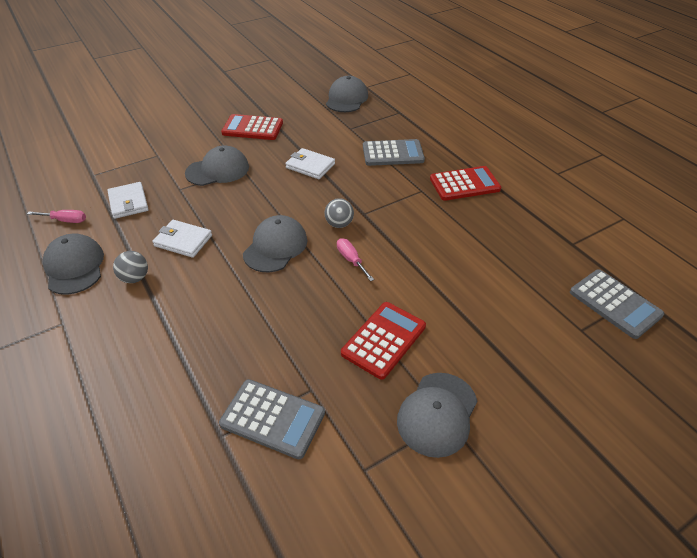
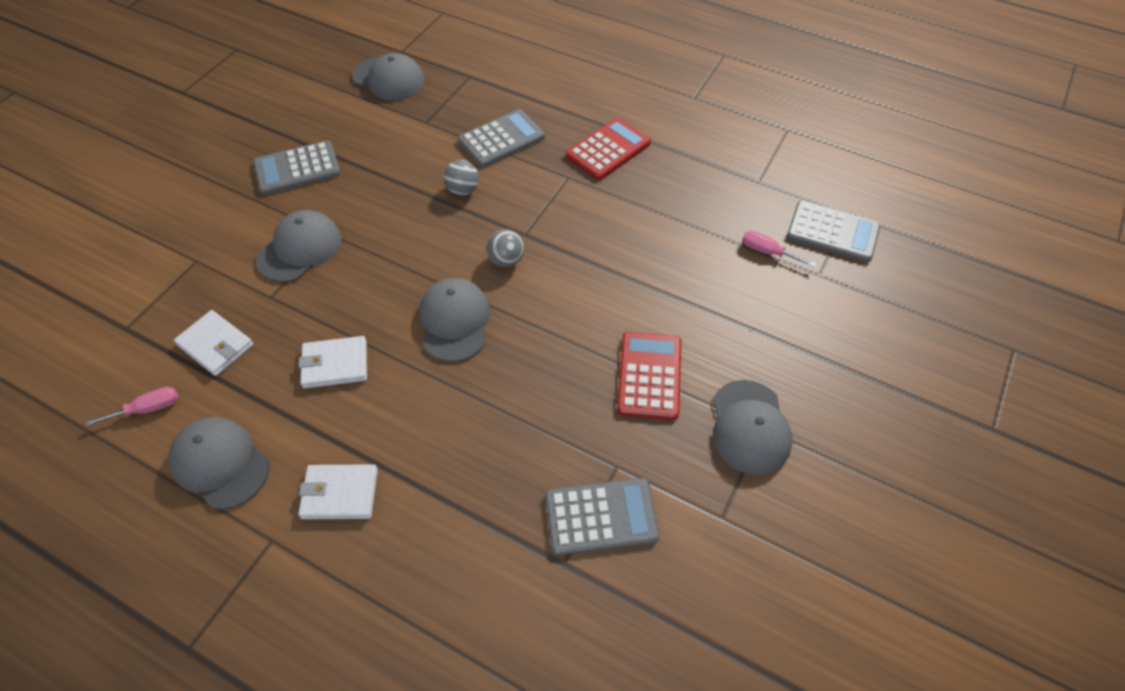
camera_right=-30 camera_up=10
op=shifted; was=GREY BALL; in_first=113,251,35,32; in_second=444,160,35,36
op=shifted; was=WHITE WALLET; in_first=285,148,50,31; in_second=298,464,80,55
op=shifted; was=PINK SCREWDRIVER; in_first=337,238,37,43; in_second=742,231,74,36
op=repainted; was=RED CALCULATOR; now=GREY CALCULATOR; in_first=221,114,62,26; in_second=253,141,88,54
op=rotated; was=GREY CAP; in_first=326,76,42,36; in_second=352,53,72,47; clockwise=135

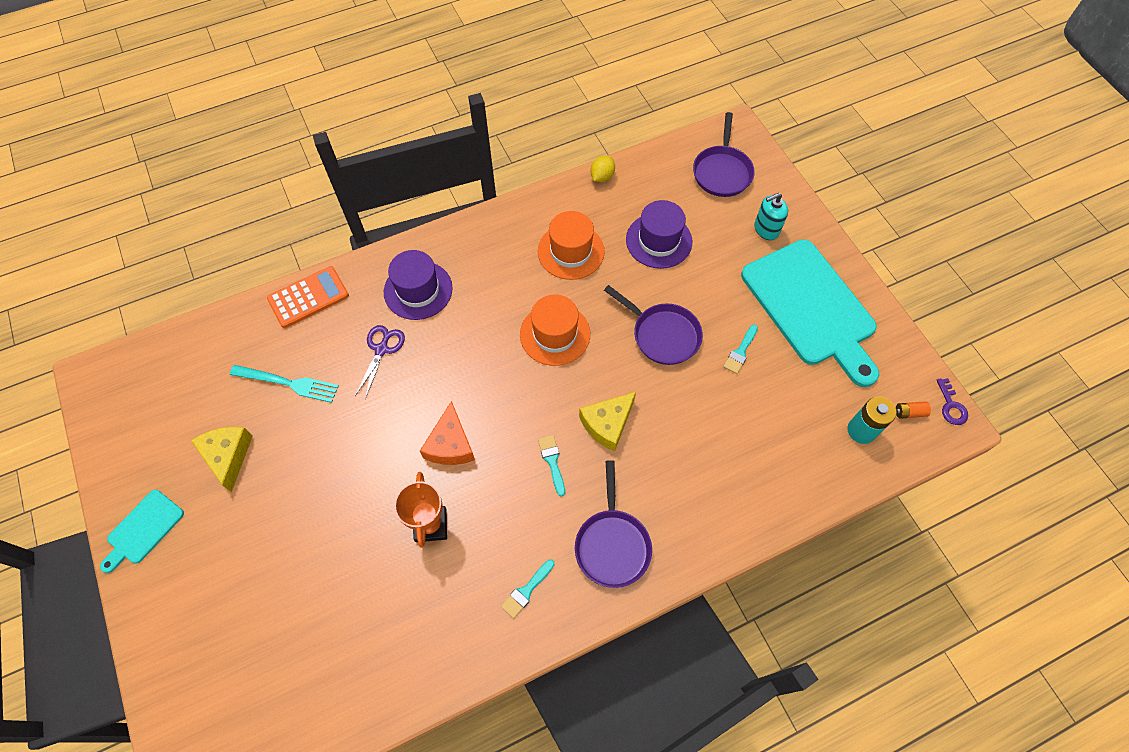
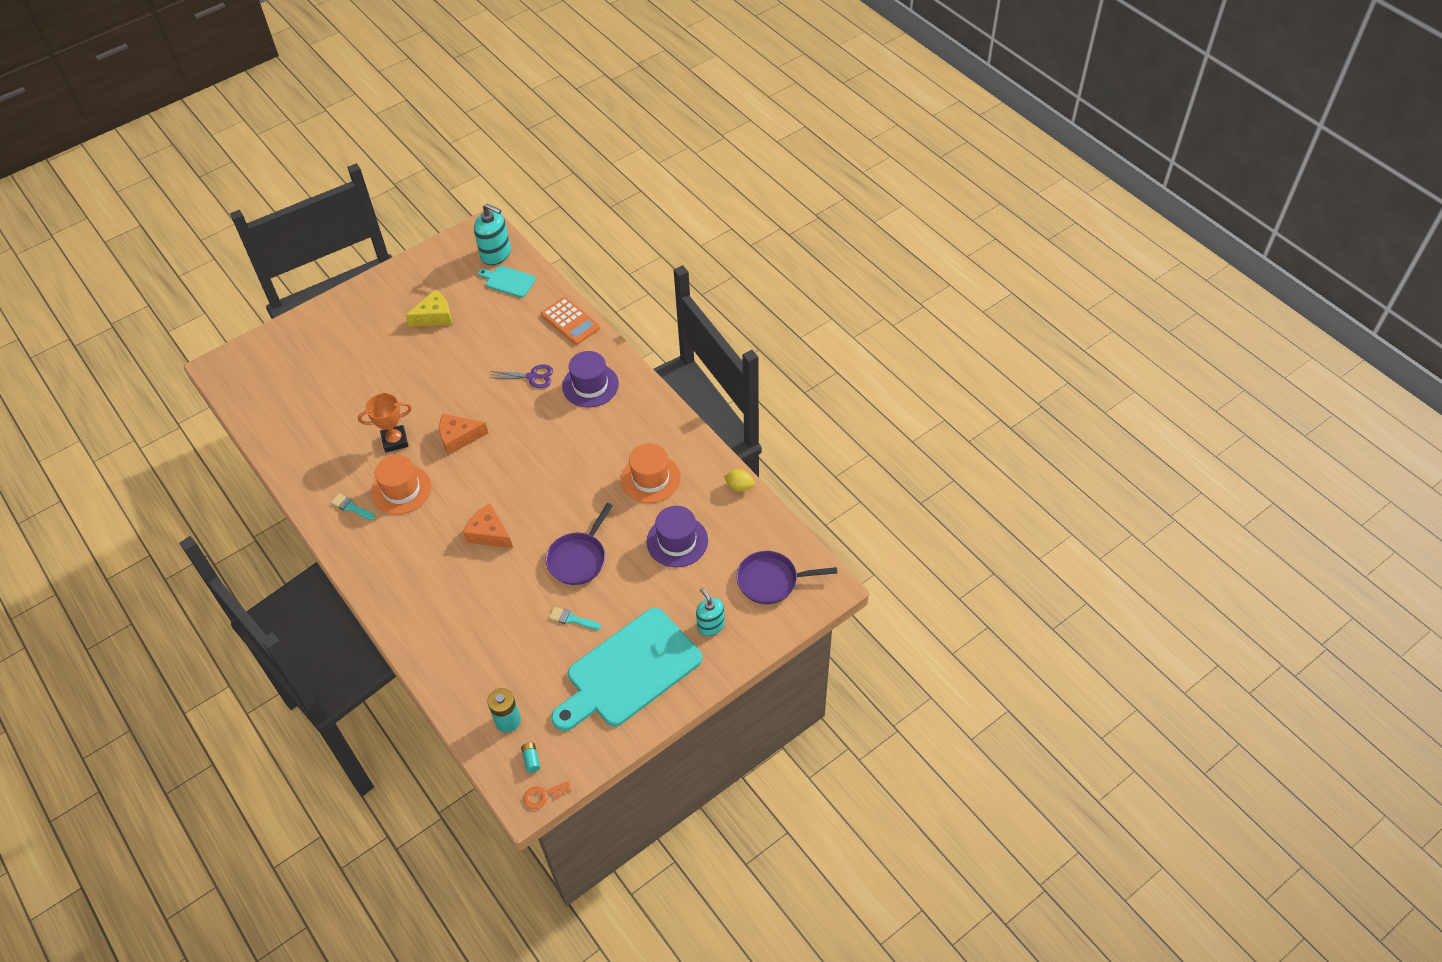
camera_right=80 camera_up=-10
op=gone; was=TURQUOISE FORK; in_first=230,365,109,38
op=gone; was=TURQUOISE BRUSH; in_first=538,435,27,61
op=gone; was=PURPLE PAN; in_first=575,460,77,128
op=new; now=TURQUOISE SOAP DISPENSER; in_second=474,203,37,62
op=shifted; was=TURQUOISE CUTTING BOARD; in_first=100,490,84,83; in_second=478,266,58,32
op=shifted; was=ORANGE HAT; in_first=520,294,70,72; in_second=372,455,60,59
op=repainted; was=YELLOW CHEESE; now=ORANGE CHEESE; in_first=579,392,57,60; in_second=463,504,50,44
op=repainted; was=ORANGE BATTERY; now=TURQUOISE BATTERY; in_first=896,401,35,18; in_second=521,742,19,31
op=repainted; was=PURPLE KEY; now=ORANGE KEY; in_first=937,378,31,47; in_second=524,781,47,28

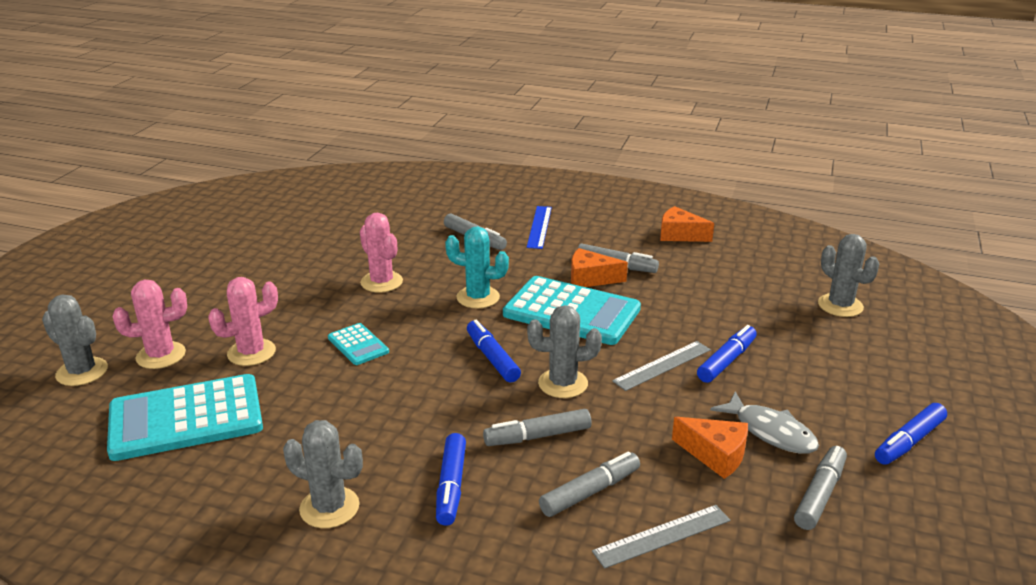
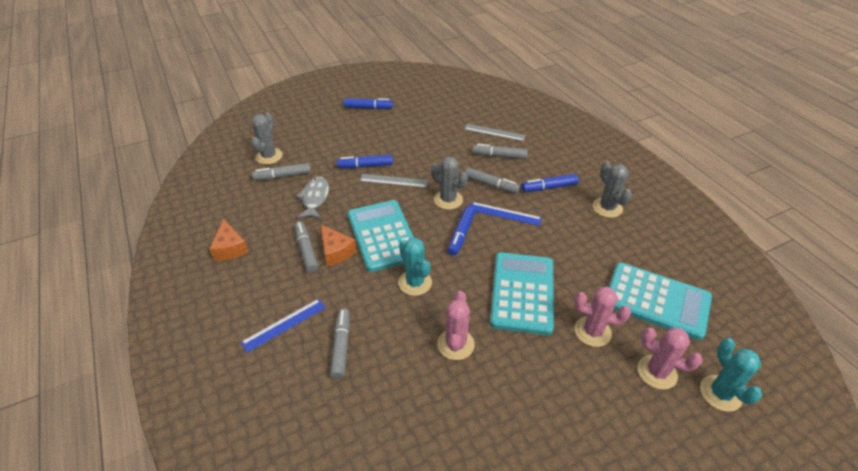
camera_right=-135 camera_up=15
op=gone; was=ORANGE CHEESE; in_first=672,417,76,62
op=new; now=BLUE RULER; in_second=470,202,72,24
op=shifted; was=GREY FISH; in_first=710,392,109,62; in_second=296,176,33,43
op=shifted; was=GREY MARKER; in_first=794,446,53,84; in_second=252,163,59,18
op=repainted; was=GREY CACTUS; now=TURQUOISE CACTUS; in_first=42,295,66,91; in_second=700,338,62,74
op=rotated; was=BLUE MARKER; in_first=436,433,30,93; in_second=521,174,58,18; clockwise=-150
op=scaled; was=TURQUOISE CALCULATOR; in_first=328,323,61,42; in_second=490,252,64,83; ratio=2.1

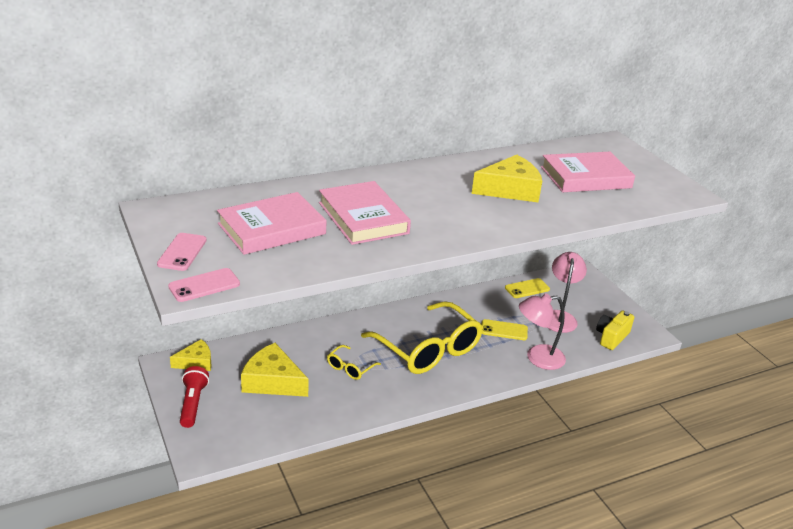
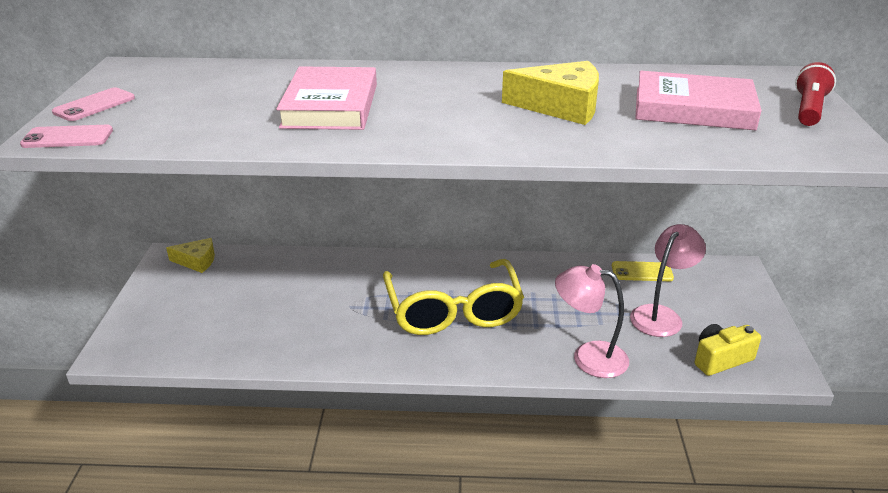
camera_right=30 camera_up=0
op=gone; was=PINK BOOK; in_first=217,192,110,63
op=gone; was=YELLOW CHEESE; in_first=241,343,68,54
op=gone; was=YELLOW GLASSES; in_first=327,345,54,35
op=gone; was=YELLOW PHONE; in_first=482,319,46,21
op=shifted; was=RED FLASHLIGHT; in_first=180,366,29,62; in_second=795,62,41,64

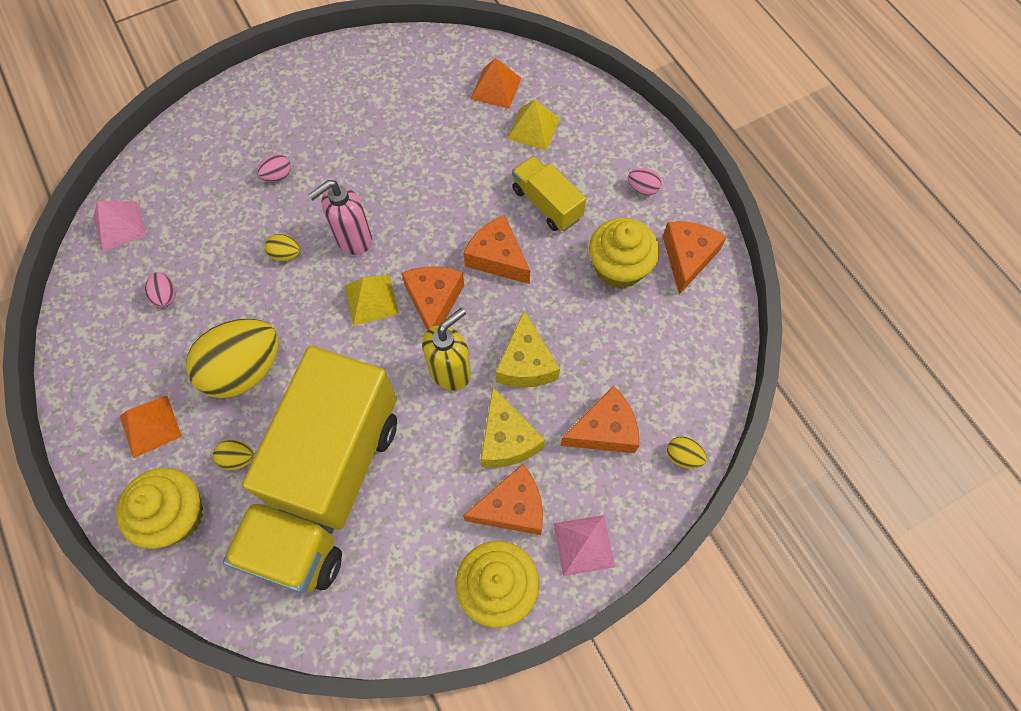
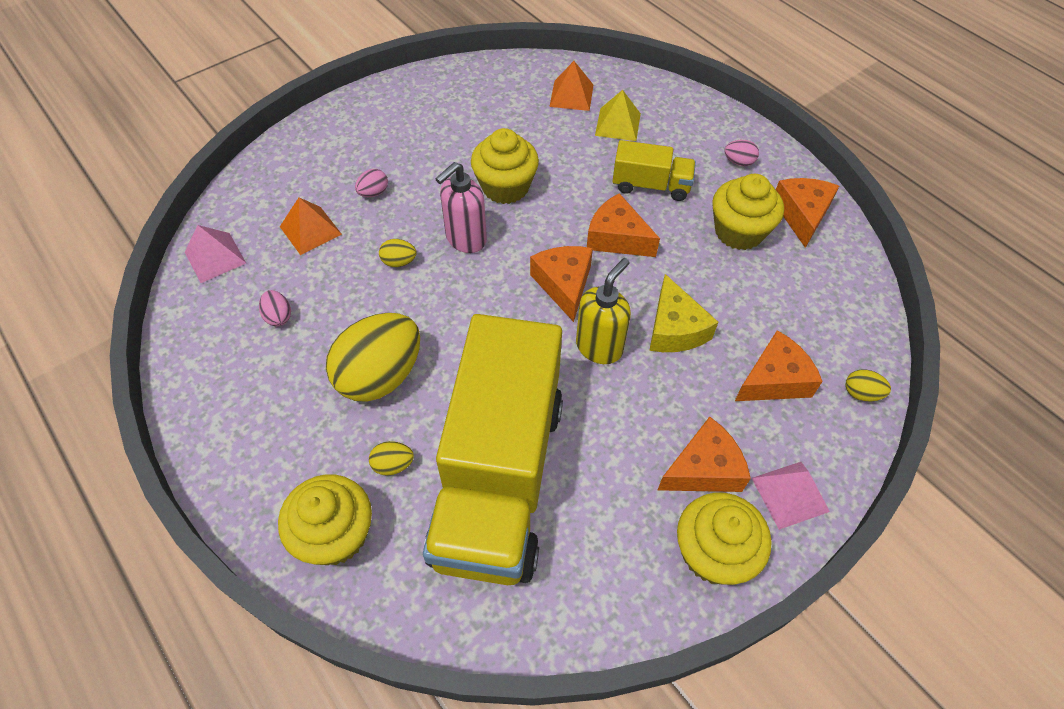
camera_right=-10 camera_up=-10
op=gone; was=YELLOW PYRAMID; in_first=345,275,54,51
op=gone; was=YELLOW CHEESE; in_first=481,387,64,81
op=new; now=YELLOW CUPCAKE; in_second=471,128,68,76
op=shifted; was=ORANGE PYRAMID; in_first=120,395,62,63; in_second=280,198,62,57
op=rotated; was=YELLOW TRUCK; in_first=512,156,74,75; in_second=613,140,83,61; clockwise=150

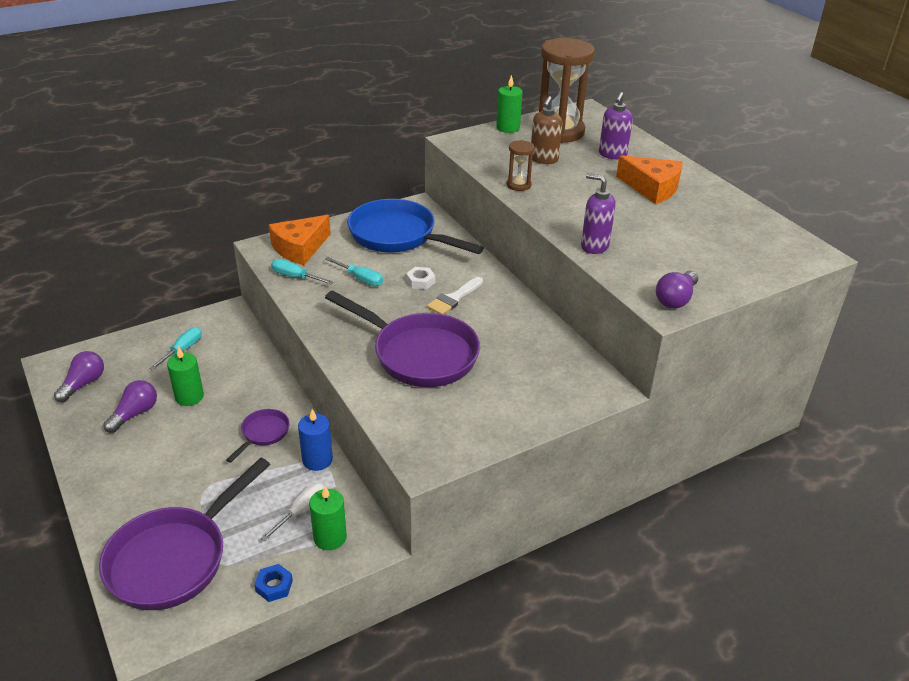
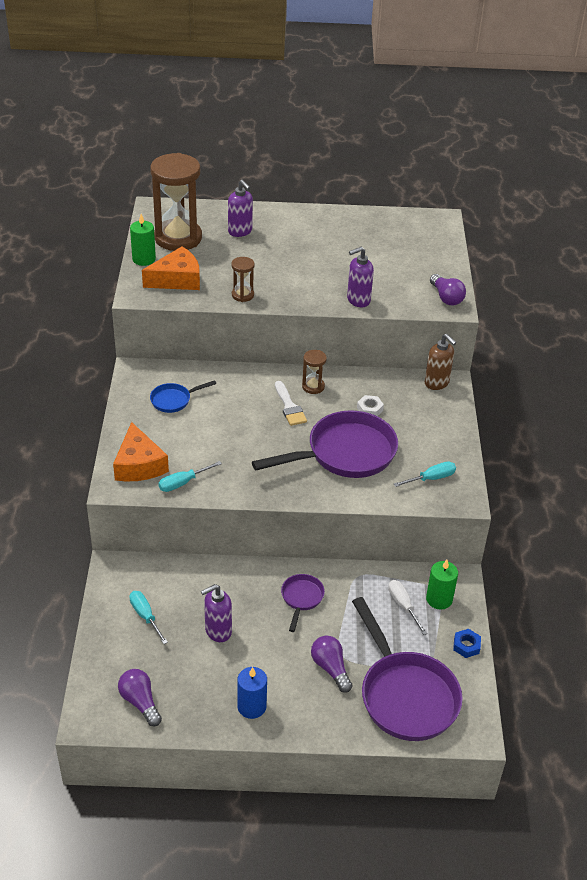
camera_right=-60 camera_up=5
op=new; now=BROWN HOURGLASS; in_second=302,350,25,44
op=shifted; was=PURPLE LIGHT BULB; in_first=103,380,54,53; in_second=311,636,41,57
op=shifted; was=BLUE CANDLE; in_first=298,409,35,62; in_second=237,667,30,52
op=shifted; was=TURQUOISE SCREWDRIVER; in_first=325,257,58,29; in_second=394,462,62,25
op=shifted; was=WHITE NUT; in_first=406,267,29,23; in_second=357,395,27,21
op=shifted; was=BROWN SOAP DISPENSER; in_first=531,96,32,68; in_second=425,334,32,56
op=shifted; was=ORANGE CHEESE; in_first=616,155,67,49; in_second=142,246,58,44
op=swapped; was=GREEN CANDLE; now=PURPLE SOAP DISPENSER; in_first=167,346,37,60; in_second=201,584,31,58
op=rotated; was=PURPLE PAN; in_first=226,409,64,54; in_second=281,574,44,58; clockwise=45
op=scaled; was=BLUE PAN; in_first=347,199,137,55; in_second=150,380,66,33; ratio=0.47

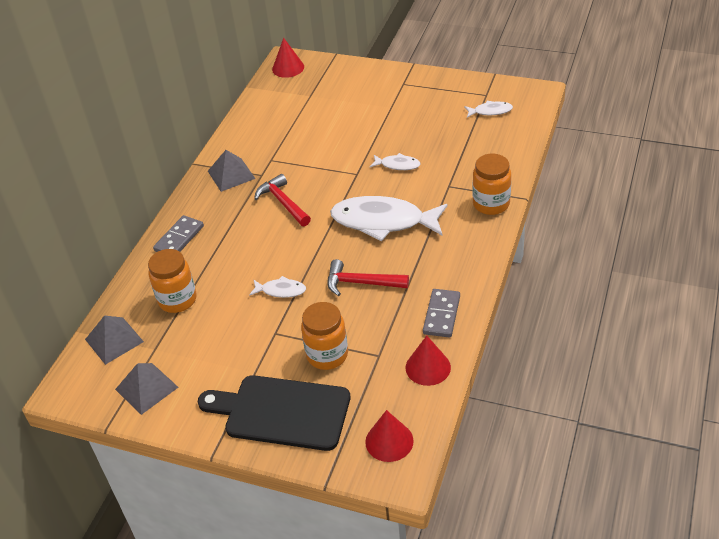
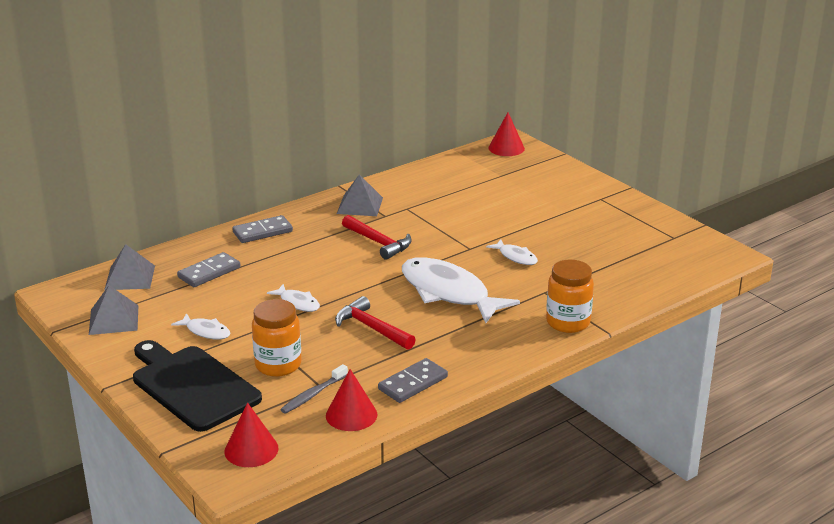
camera_right=30 camera_up=-15
op=new; now=GREY TOOTHBRUSH; in_second=280,364,68,50
op=shifted; was=WHITE FISH; in_first=464,101,49,17; in_second=171,313,59,27
op=swapped; was=ORANGE JAR; now=GREY DOMINO; in_first=148,249,48,64; in_second=177,252,64,35
op=rotated; was=RED HAMMER; in_first=254,174,57,52; in_second=342,215,70,45; clockwise=135

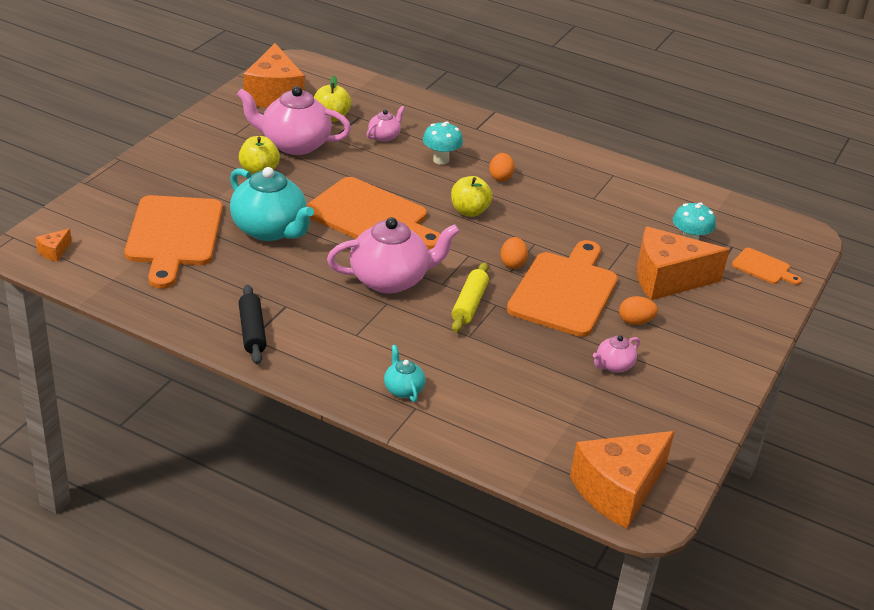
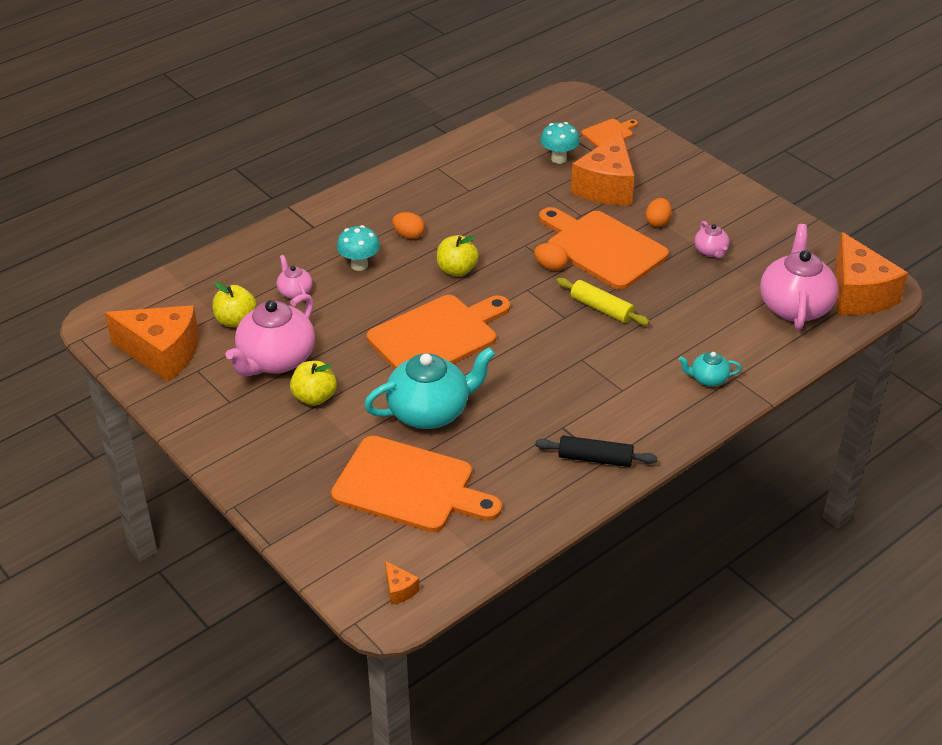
camera_right=-65 camera_up=5
op=shifted; was=PINK TEAPOT; in_first=327,217,133,76; in_second=760,224,78,106

